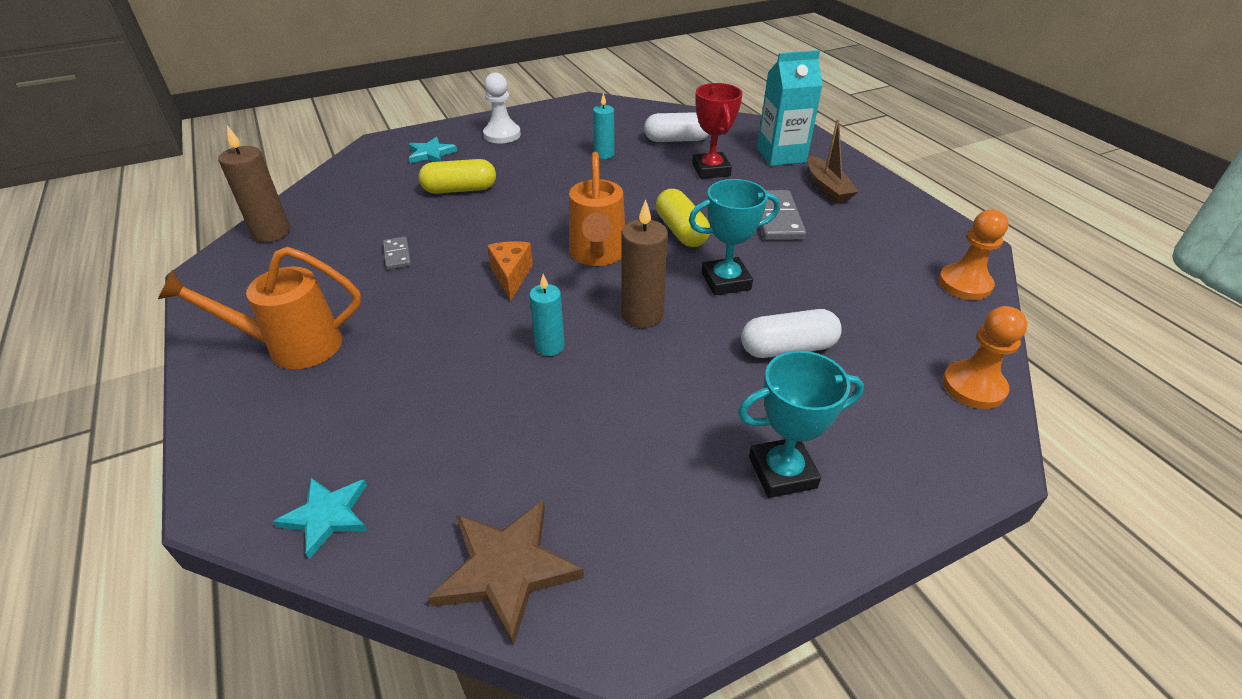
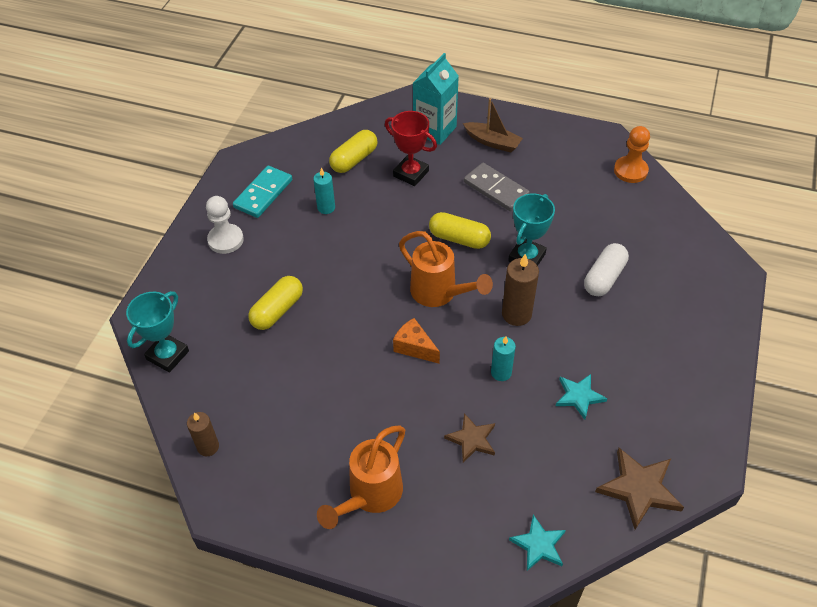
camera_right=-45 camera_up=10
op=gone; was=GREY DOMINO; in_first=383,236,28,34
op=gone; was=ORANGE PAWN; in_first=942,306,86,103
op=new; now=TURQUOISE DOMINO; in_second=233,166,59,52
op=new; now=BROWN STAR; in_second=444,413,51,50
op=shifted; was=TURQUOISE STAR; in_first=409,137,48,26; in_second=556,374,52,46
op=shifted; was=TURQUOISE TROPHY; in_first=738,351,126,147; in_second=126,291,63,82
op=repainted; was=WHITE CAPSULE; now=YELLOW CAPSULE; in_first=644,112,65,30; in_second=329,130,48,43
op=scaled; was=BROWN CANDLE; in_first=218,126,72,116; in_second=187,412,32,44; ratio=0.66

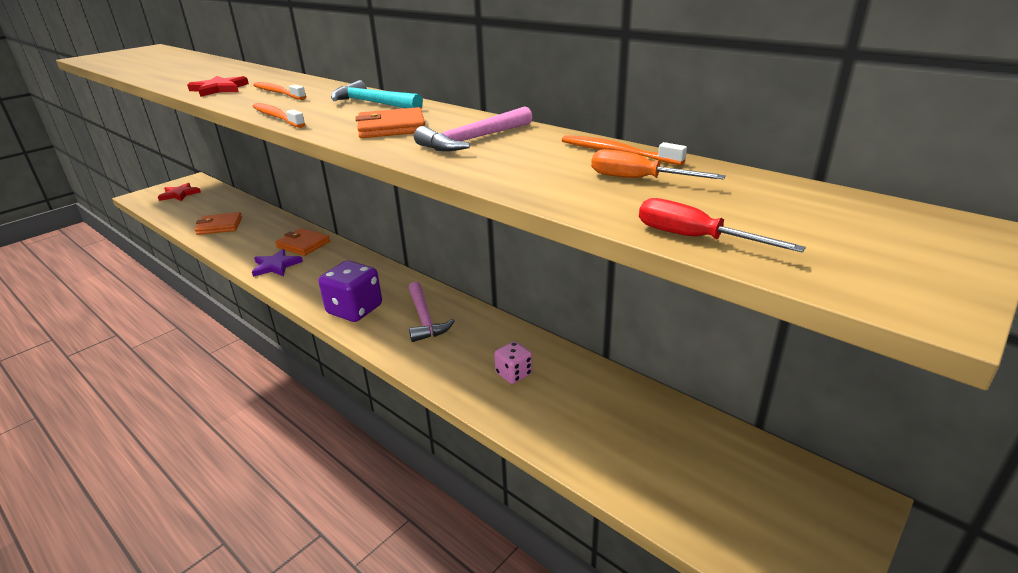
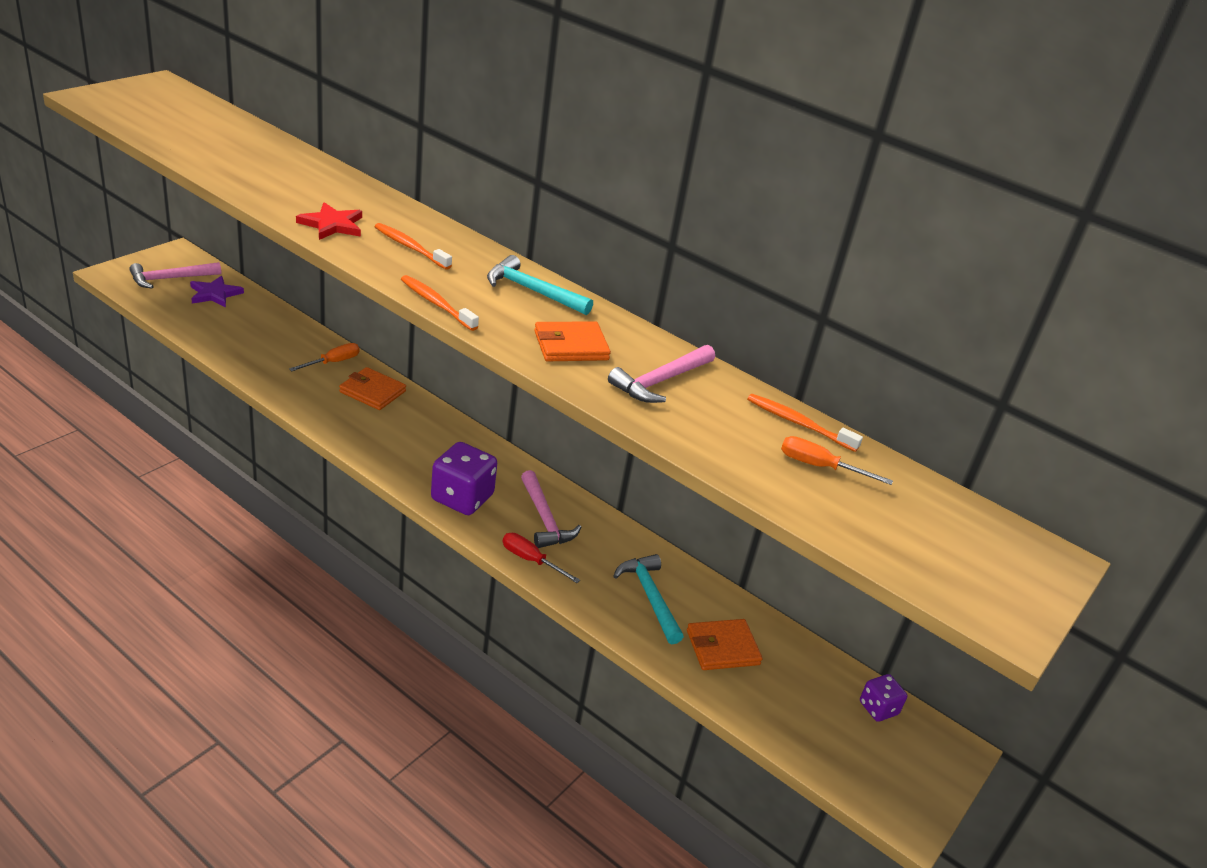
camera_right=-10 camera_up=5
op=new; now=ORANGE SCREWDRIVER; in_second=289,343,71,28
op=new; now=PURPLE DICE; in_second=860,674,47,48
op=shifted; was=ORANGE WALLET; in_first=195,212,47,23; in_second=687,619,76,51
op=shifted; was=PURPLE STAR; in_first=252,249,51,28; in_second=190,276,54,31
op=shifted; was=RED SCREWDRIVER; in_first=639,198,167,54; in_second=503,533,77,50
op=swapped; was=RED STAR; now=PINK HAMMER; in_first=158,183,43,18; in_second=129,262,92,26
op=swapped; was=PINK DICE; now=TURQUOISE HAMMER; in_first=494,341,38,43; in_second=613,554,71,90

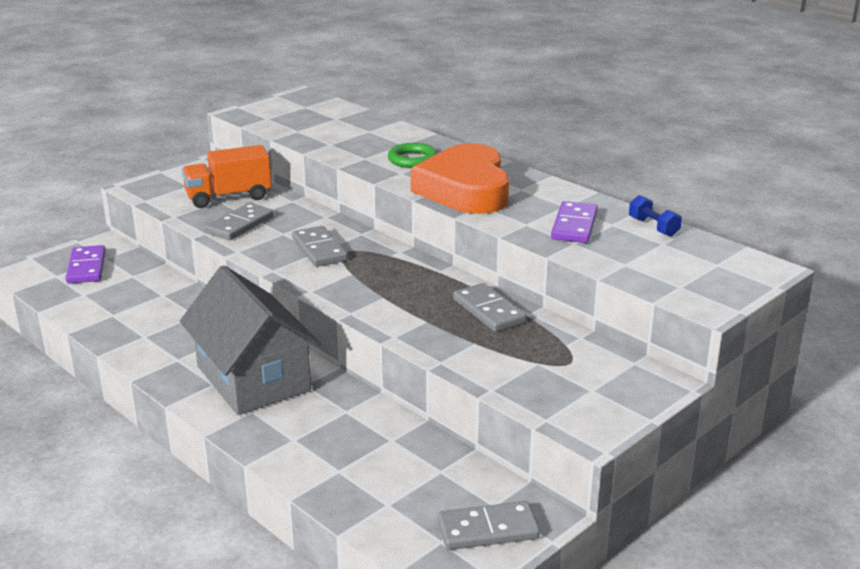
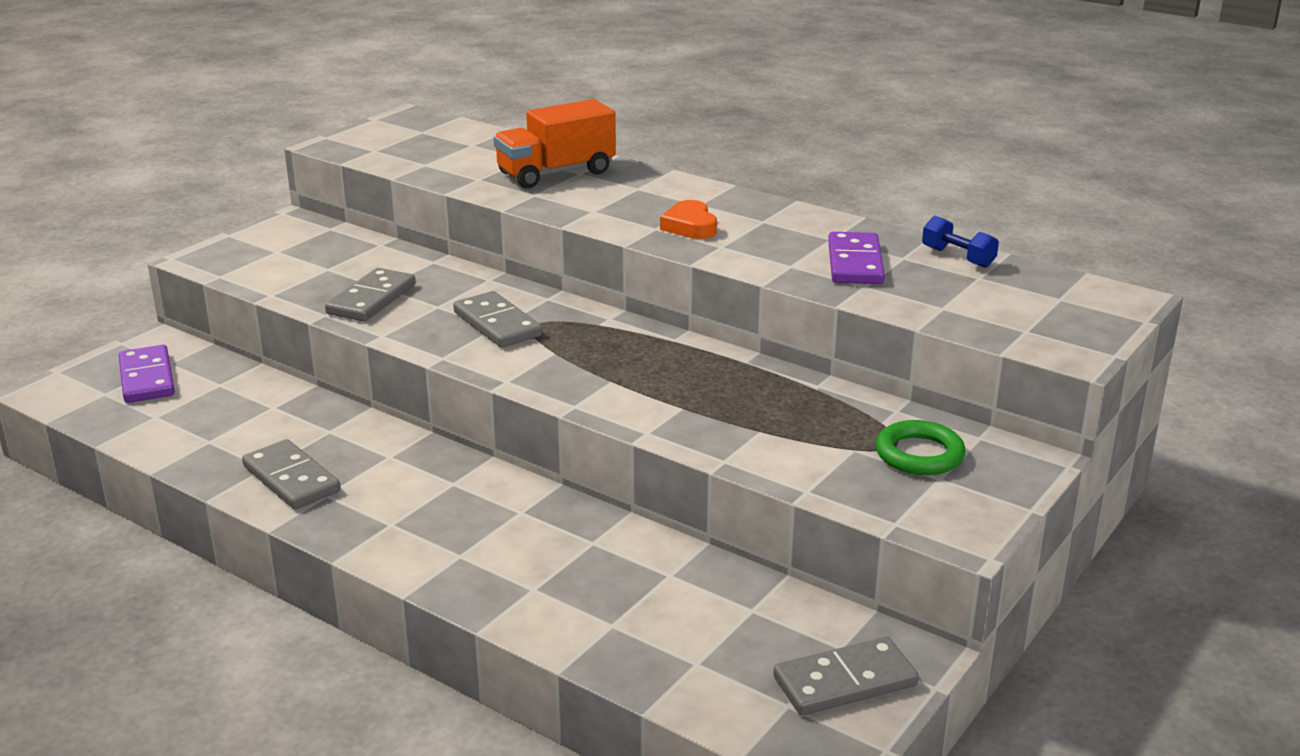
camera_right=-10 camera_up=0
op=gone; was=GREY HOUSE; in_first=180,265,141,150
op=shifted; was=ORANGE TRUCK; in_first=182,145,90,63; in_second=493,99,123,89
op=shifted; was=GREEN RING; in_first=388,143,50,25; in_second=876,420,90,55
op=shifted; was=GREY DOMINO; in_first=453,283,74,49; in_second=242,439,99,70
op=scaled; was=ORANGE HEART; in_first=411,143,98,71; in_second=660,200,57,39; ratio=0.42

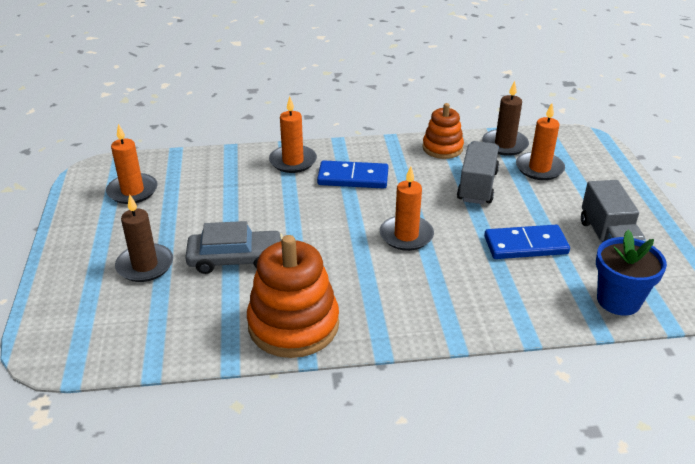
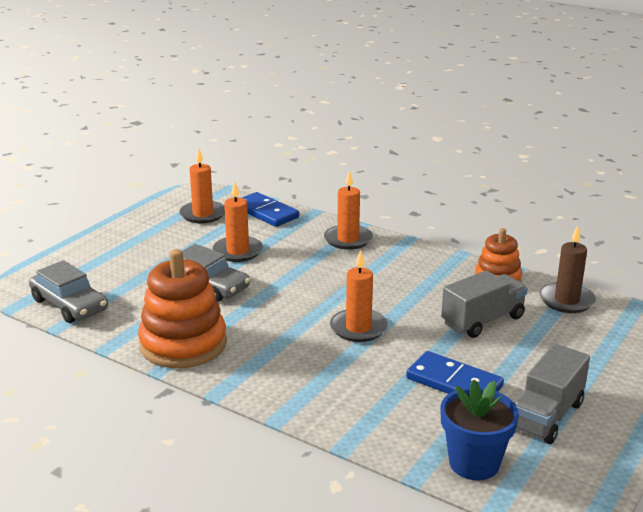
camera_right=40 camera_up=-10
op=gone; was=BROWN CANDLE; in_first=115,194,58,88
op=new; now=GREY CAR; in_second=29,260,79,63
op=shifted; was=BLUE DOMINO; in_first=317,160,71,28; in_second=242,192,57,35
op=shifted; was=ORANGE CANDLE; in_first=516,103,49,77; in_second=213,181,50,81

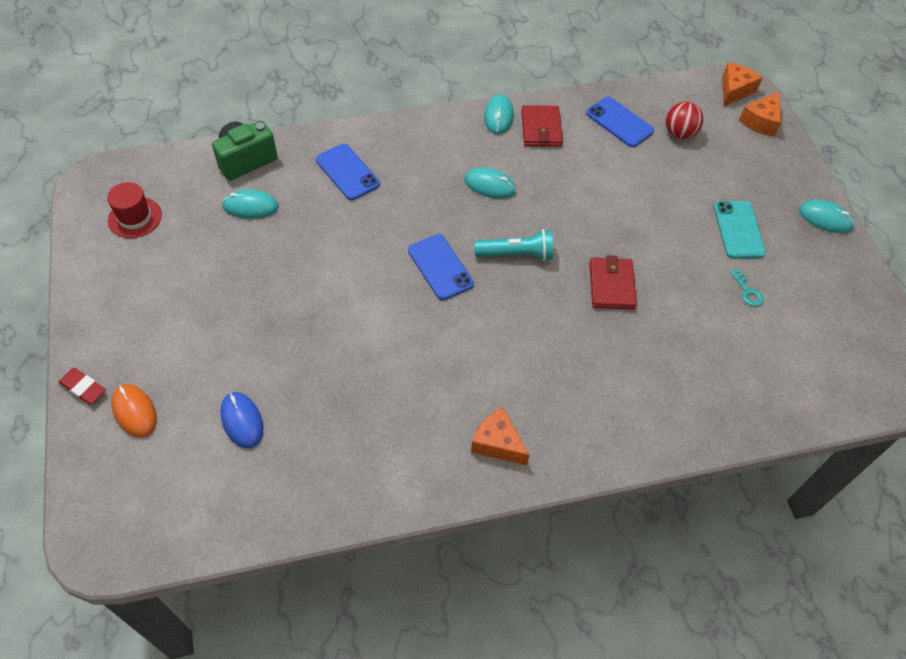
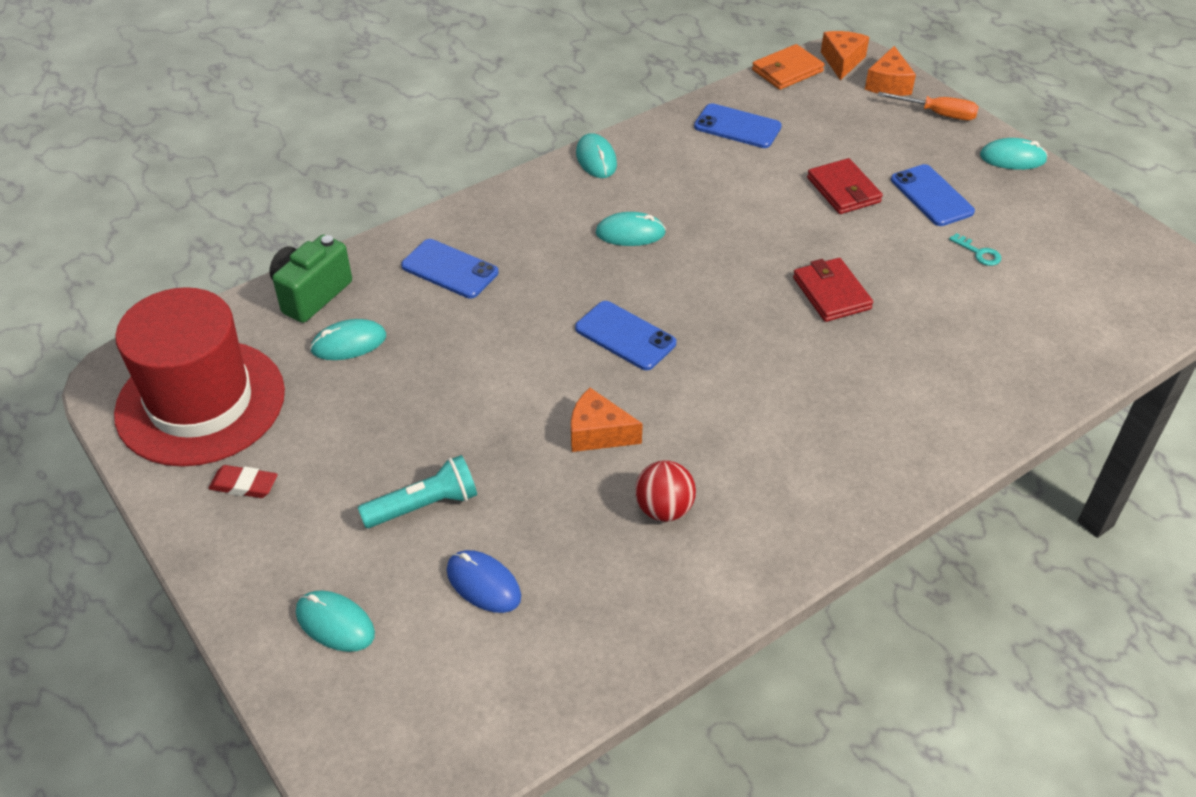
camera_right=-20 camera_up=-10
op=new; now=ORANGE WALLET; in_second=752,44,72,46
op=new; now=ORANGE SCREWDRIVER; in_second=878,92,101,28
op=shifted; was=RED ERASER; in_first=59,368,47,36; in_second=208,465,70,33
op=shifted; was=ORANGE CHEESE; in_first=471,407,59,59; in_second=571,388,72,64
op=shifted; was=TURQUOISE FLASHLIGHT; in_first=475,229,78,32; in_second=358,455,119,73
op=shifted; was=RED WALLET; in_first=521,105,42,42; in_second=807,158,76,56
op=shifted; was=RED BALL; in_first=665,101,38,38; in_second=635,460,61,62
op=repainted; was=ORANGE MOUSE; now=TURQUOISE MOUSE; in_first=111,384,46,54; in_second=296,590,79,62
op=repainted; was=TURQUOISE PHONE; now=BLUE PHONE; in_first=714,201,52,58; in_second=891,164,84,62
op=scaled; was=RED HAT; in_first=107,182,55,56; in_second=114,287,171,180; ratio=2.26

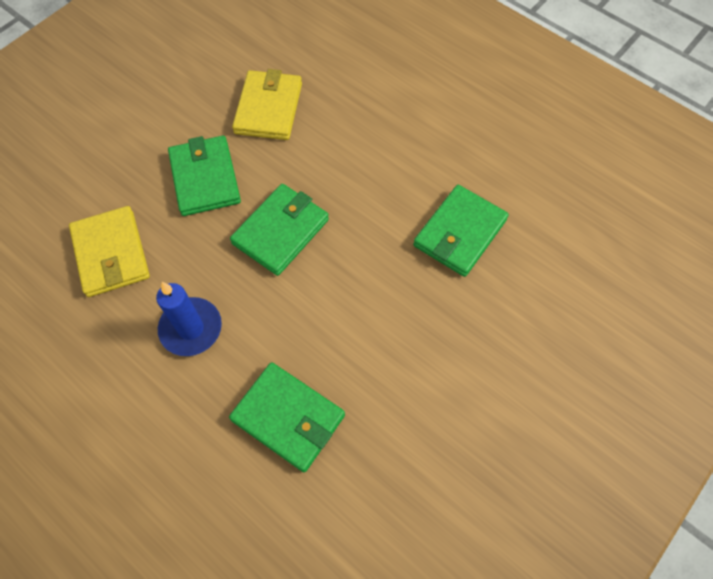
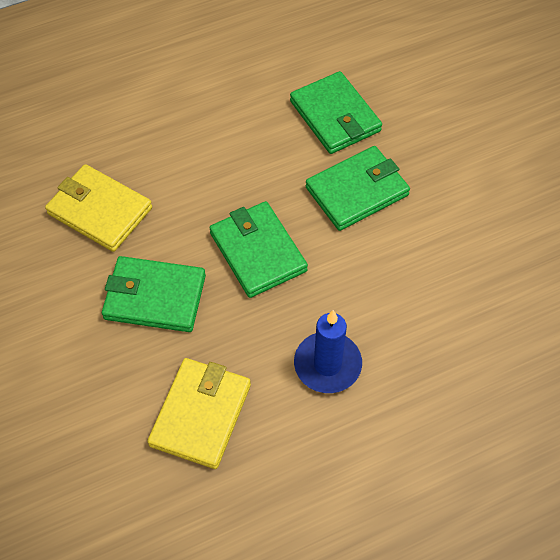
camera_right=-65 camera_up=-5
op=shifted; was=GREEN WALLET; in_first=229,362,116,110; in_second=306,146,104,85
op=rotated; was=YELLOW WALLET; in_first=69,206,81,91; in_second=147,358,104,111; clockwise=-75

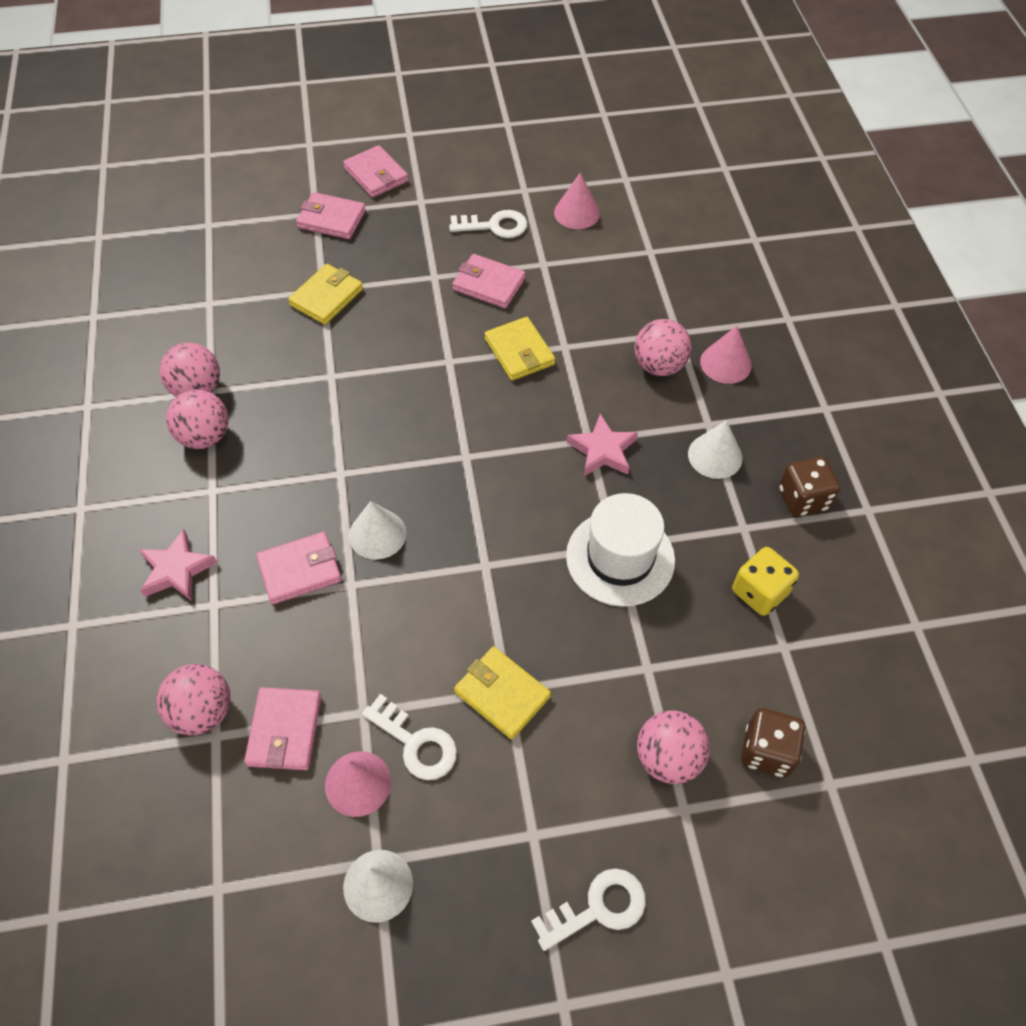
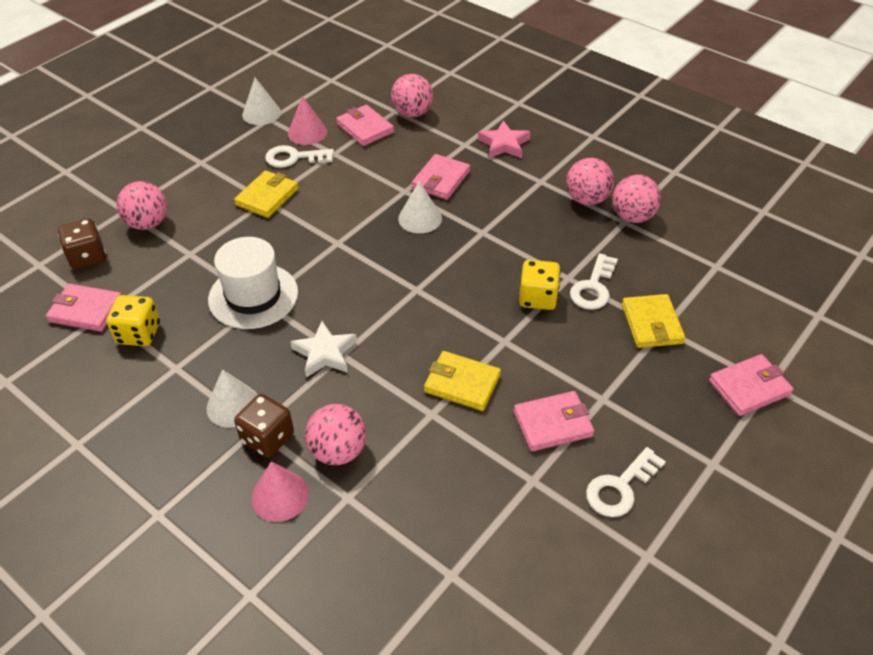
camera_right=140 camera_up=-10
op=gone; was=PINK CONE; in_first=554,172,46,57
op=new; now=YELLOW DICE; in_second=519,260,42,50
op=shifted; was=PINK WALLET; in_first=343,145,66,53; in_second=46,284,76,48
op=shifted; was=WHITE KEY; in_first=531,868,115,83; in_second=570,253,48,57
op=shifted; was=BROWN DICE; in_first=779,457,61,60; in_second=234,394,60,64
op=repainted; was=PINK STAR; now=WHITE STAR; in_first=567,414,71,62; in_second=290,321,67,56
op=rotated; was=YELLOW WALLET; in_first=454,646,97,94; in_second=234,170,65,48; clockwise=-60

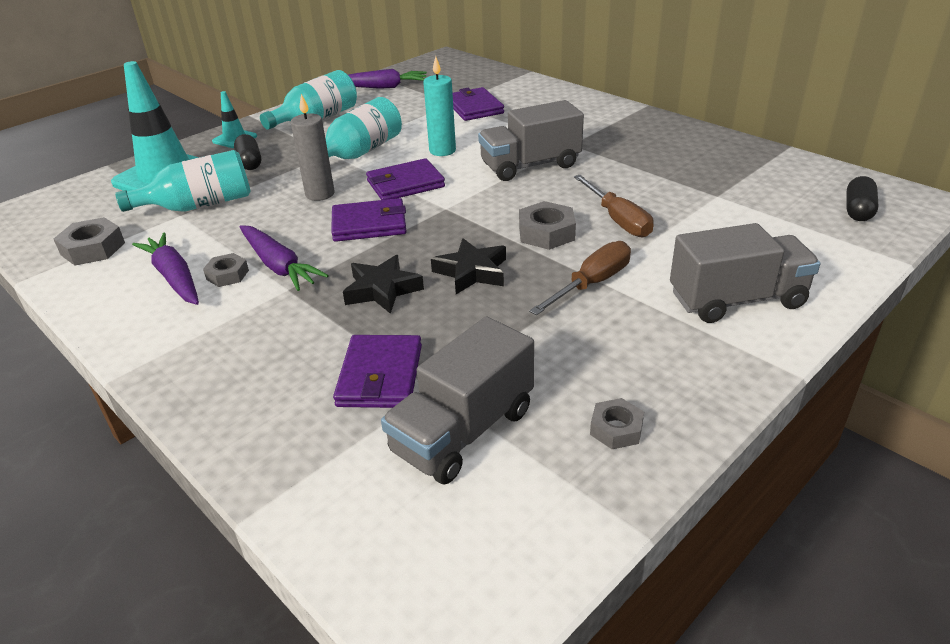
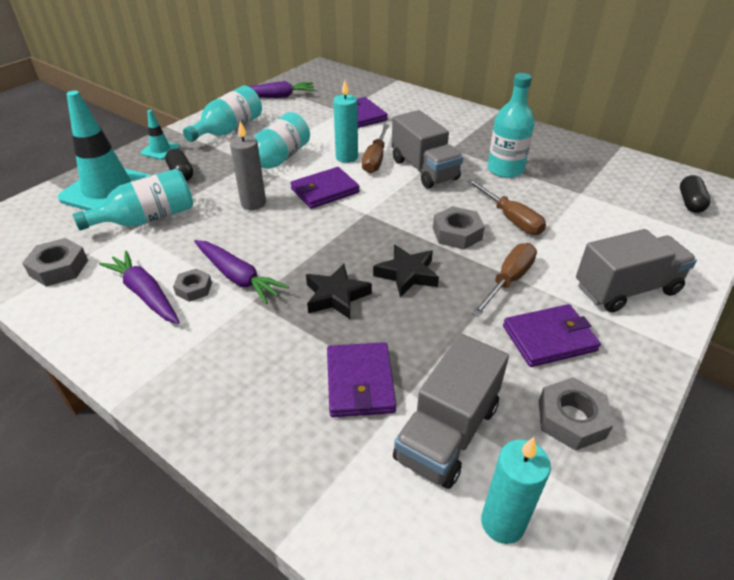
camera_right=-10 camera_up=5
op=new; now=BROWN SCREWDRIVER; in_second=362,125,27,48
op=new; now=TURQUOISE CANDLE; in_second=481,437,70,107
op=new; now=TURQUOISE BOTTLE; in_second=487,73,48,105
op=shifted; was=PURPLE WALLET; in_first=331,198,76,44; in_second=503,304,98,63
op=rotated; was=GREY TRUCK; in_first=478,100,106,81; in_second=392,110,71,78; clockwise=-90
op=scaled; was=GREY NUT; in_first=590,398,54,51; in_second=539,377,74,74; ratio=1.56

